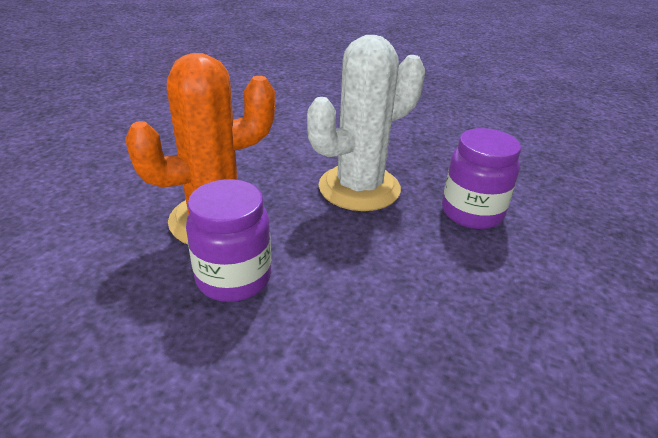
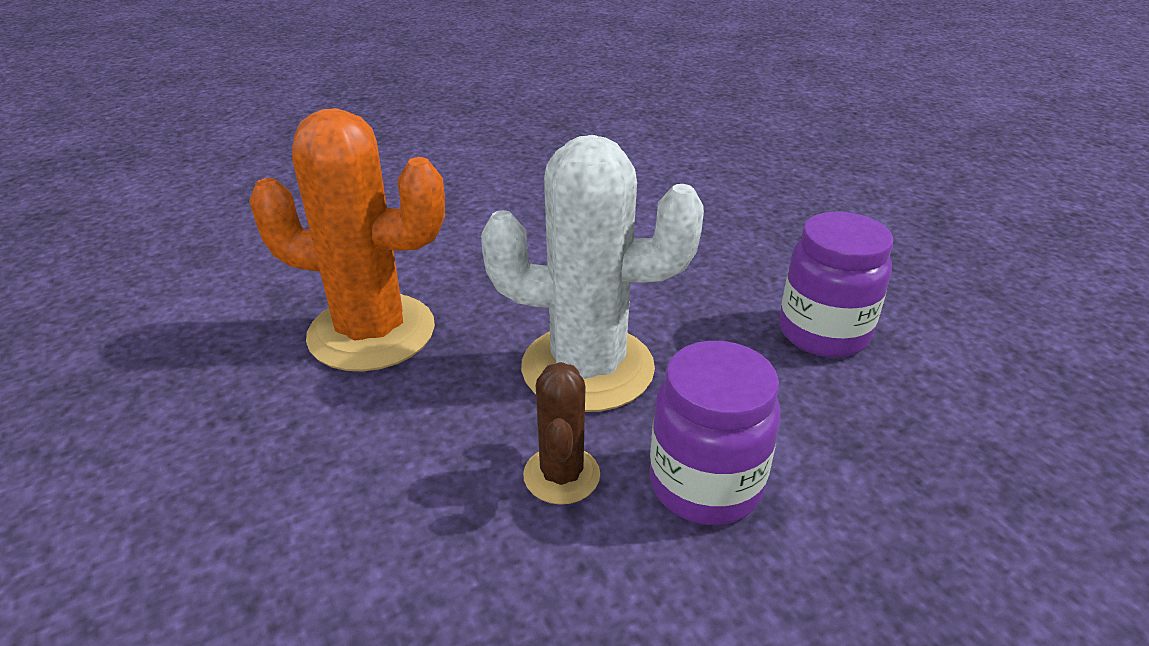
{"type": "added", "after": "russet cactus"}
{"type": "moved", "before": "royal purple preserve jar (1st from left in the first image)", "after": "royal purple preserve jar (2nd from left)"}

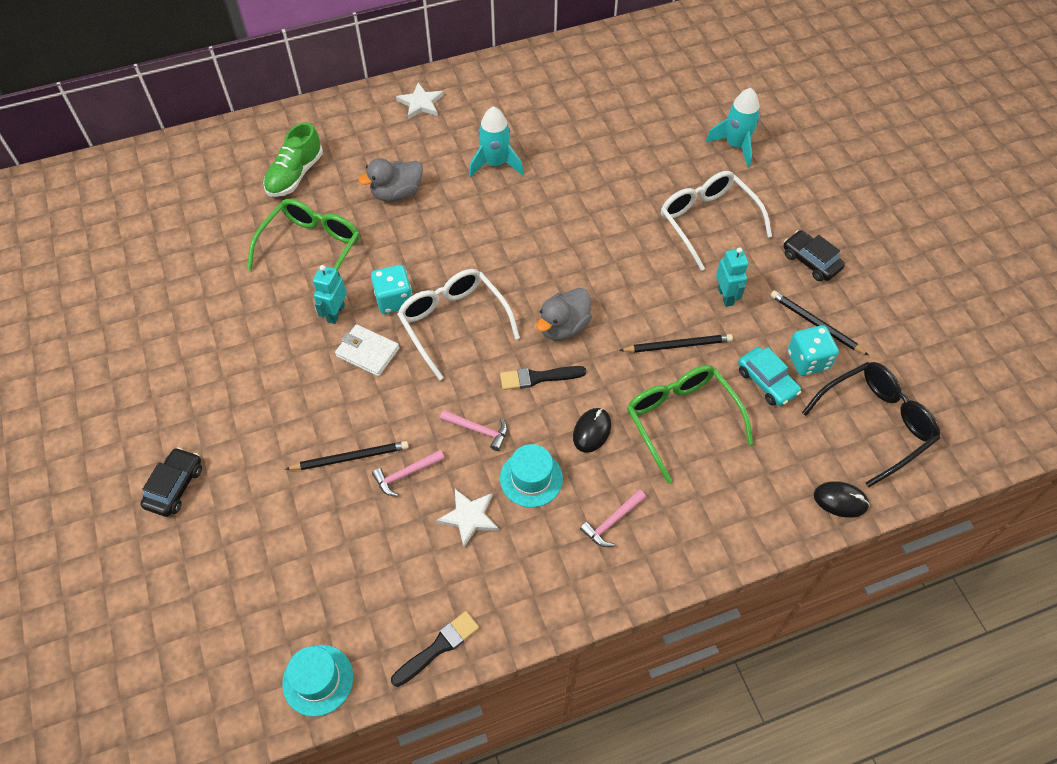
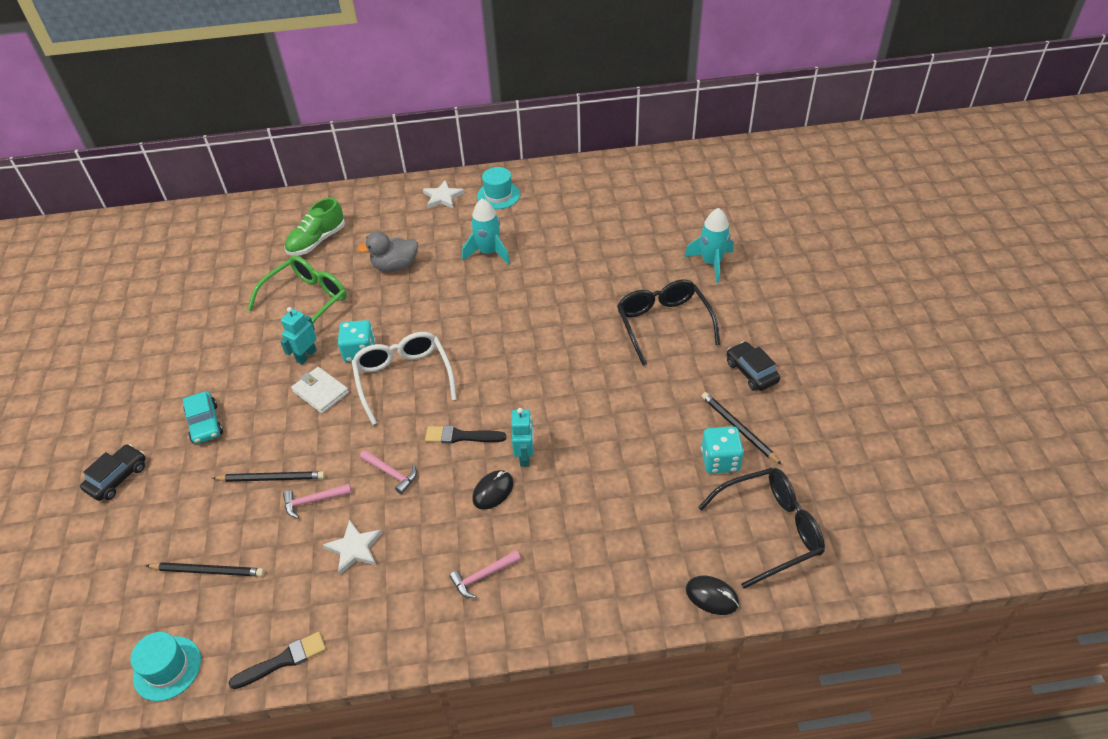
{"type": "moved", "before": "black lead pencil (2nd from left in the first image)", "after": "black lead pencil (1st from left)"}
{"type": "moved", "before": "aqua car"}
{"type": "moved", "before": "aqua tall hat (2nd from left)"}
{"type": "moved", "before": "aqua toy robot (2nd from left)"}
{"type": "recoloured", "before": "snow-white spectacles (2nd from left)", "after": "black spectacles (1st from left)"}
{"type": "removed", "before": "ash-grey rubber duck (2nd from left)"}
{"type": "removed", "before": "leaf-green spectacles (2nd from left)"}

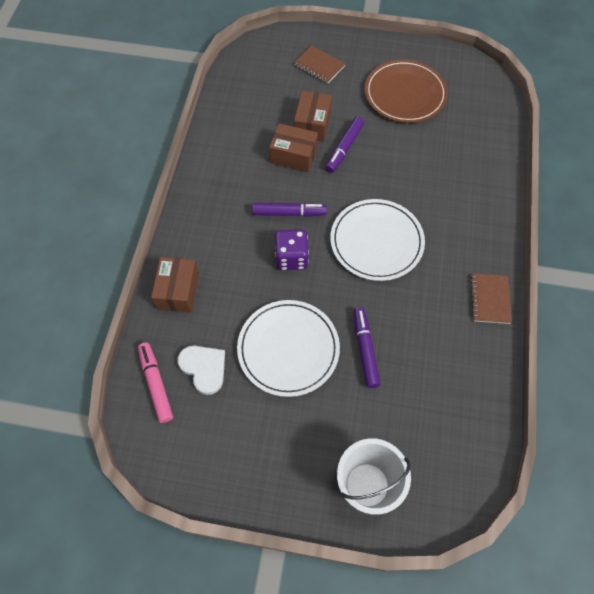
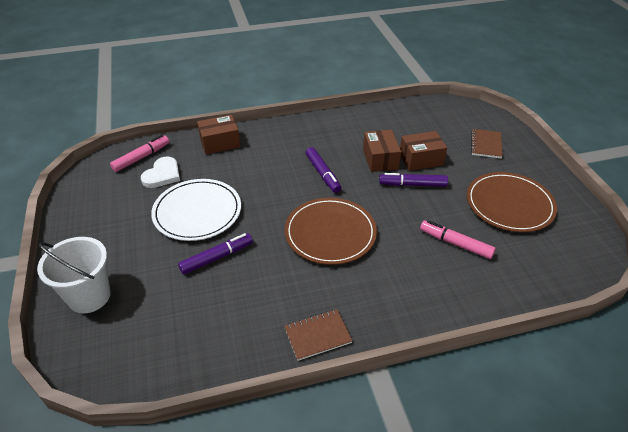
{"type": "recoloured", "before": "snow-white plate (2nd from left)", "after": "russet plate (1st from left)"}
{"type": "added", "after": "pink felt pen (2nd from left)"}
{"type": "removed", "before": "royal purple game die"}

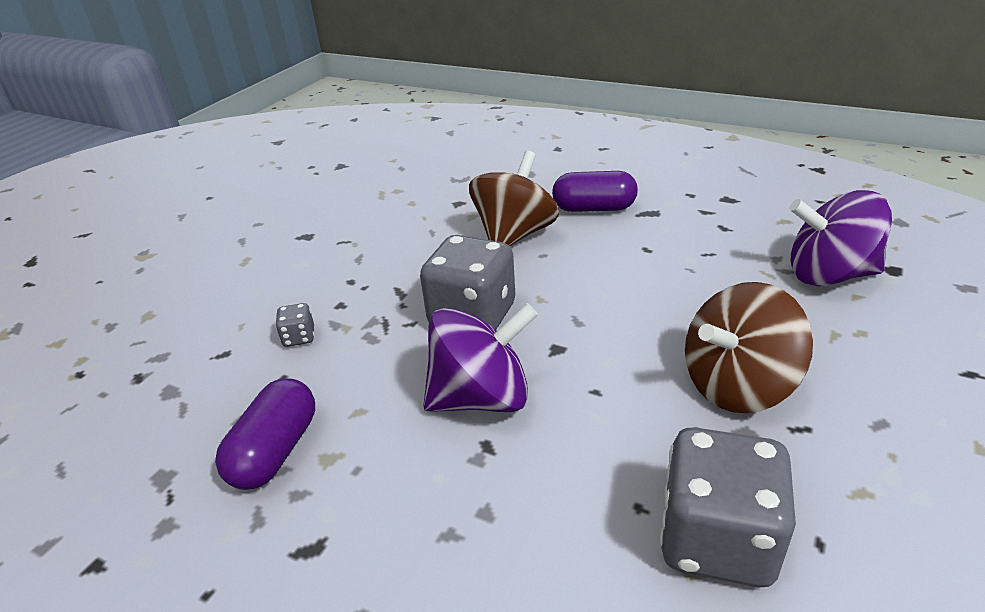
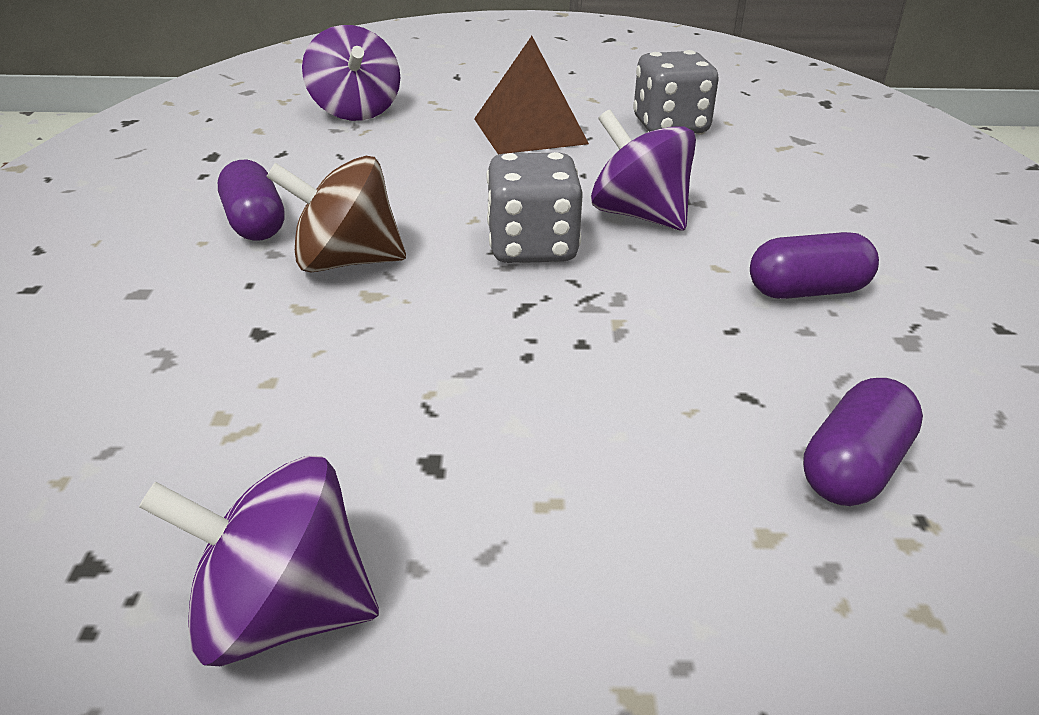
{"type": "added", "after": "royal purple whirligig (1st from left)"}
{"type": "replaced", "before": "russet whirligig (2nd from left)", "after": "russet pyramid"}
{"type": "added", "after": "royal purple capsule (3rd from left)"}
{"type": "removed", "before": "ash-grey game die (1st from left)"}

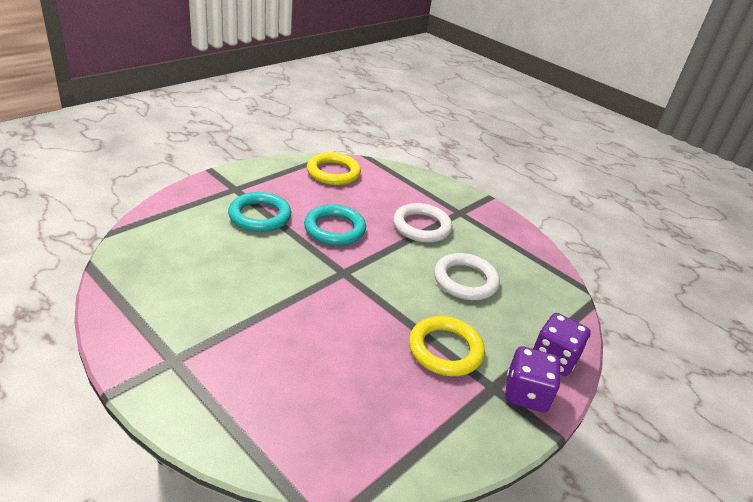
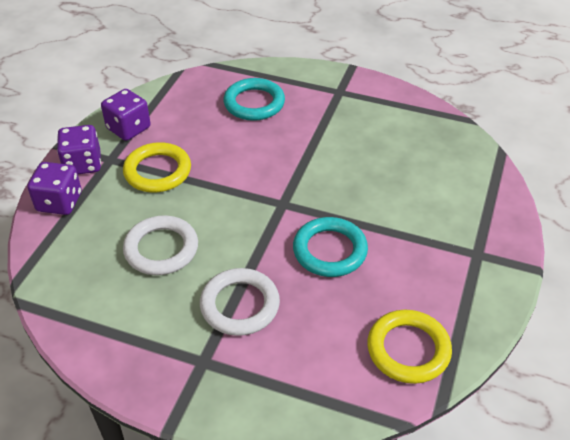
{"type": "added", "after": "royal purple game die (3rd from left)"}
{"type": "moved", "before": "aqua torus (1st from left)"}

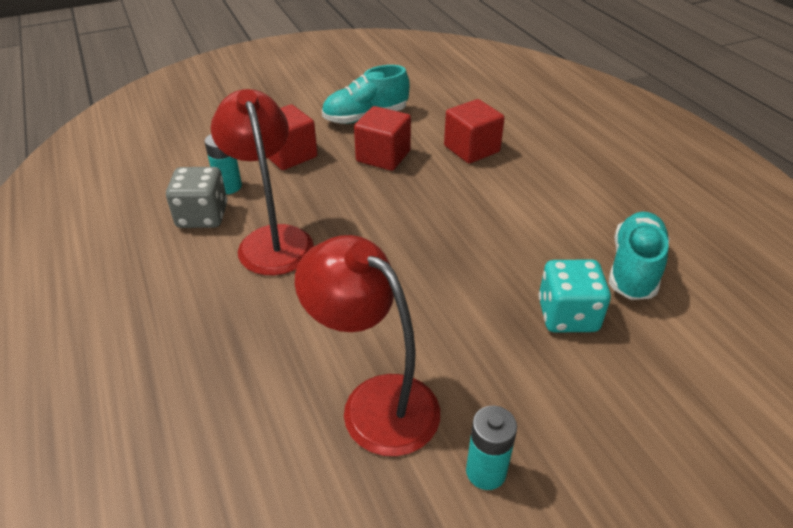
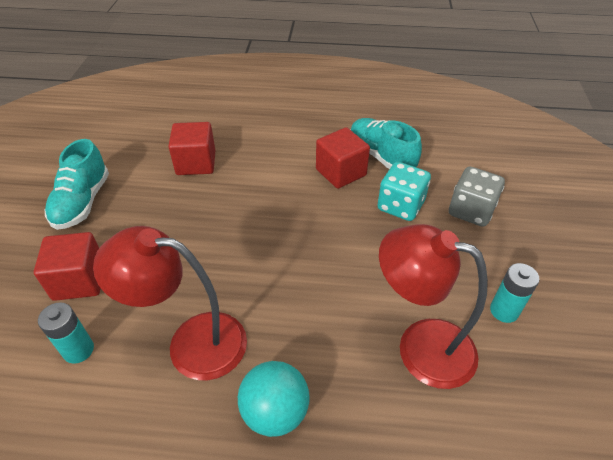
{"type": "added", "after": "aqua ball"}
{"type": "moved", "before": "red solid cube (2nd from left in the first image)", "after": "red solid cube (3rd from left)"}
{"type": "turned", "before": "red reading lamp (2nd from left)", "turn": 45}
{"type": "moved", "before": "ash-grey game die"}

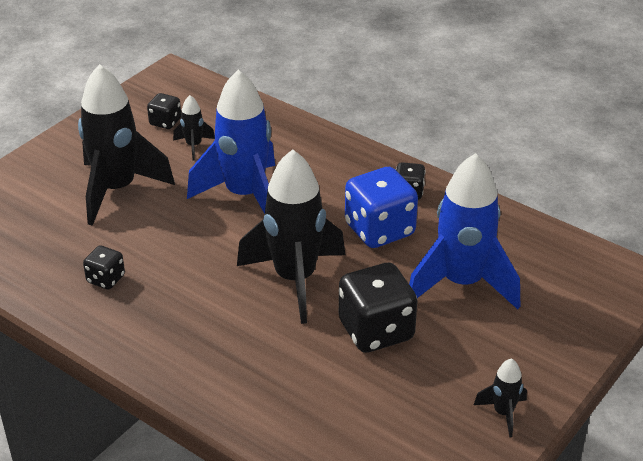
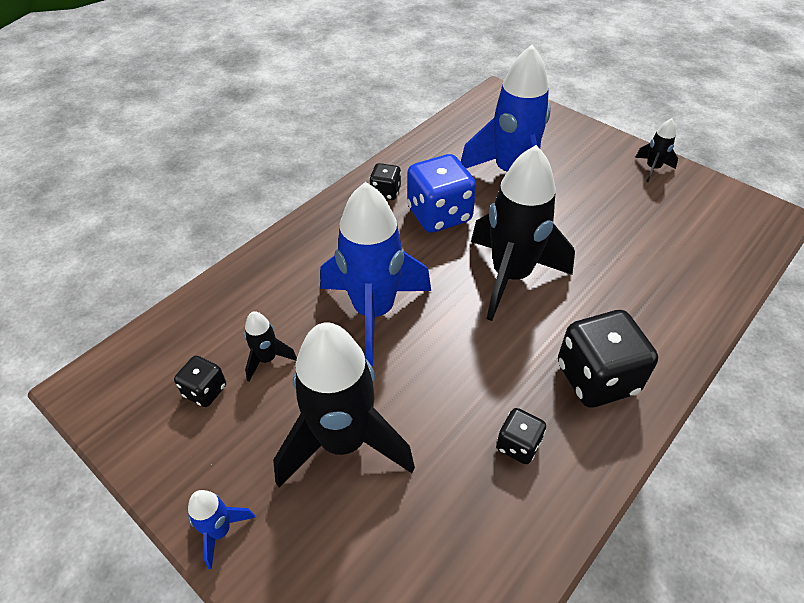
{"type": "added", "after": "cobalt spaceship (1st from left)"}
{"type": "moved", "before": "black game die (3rd from left in the first image)", "after": "black game die (4th from left)"}

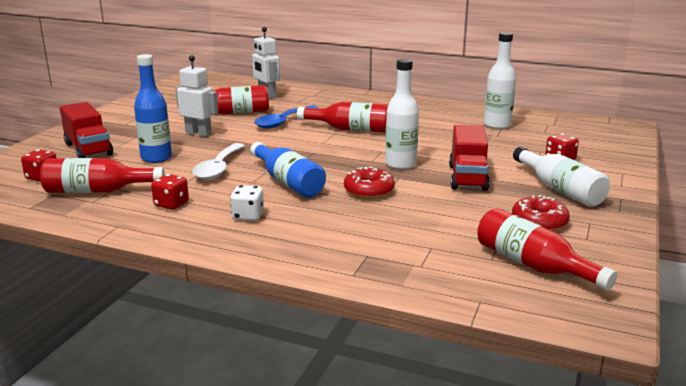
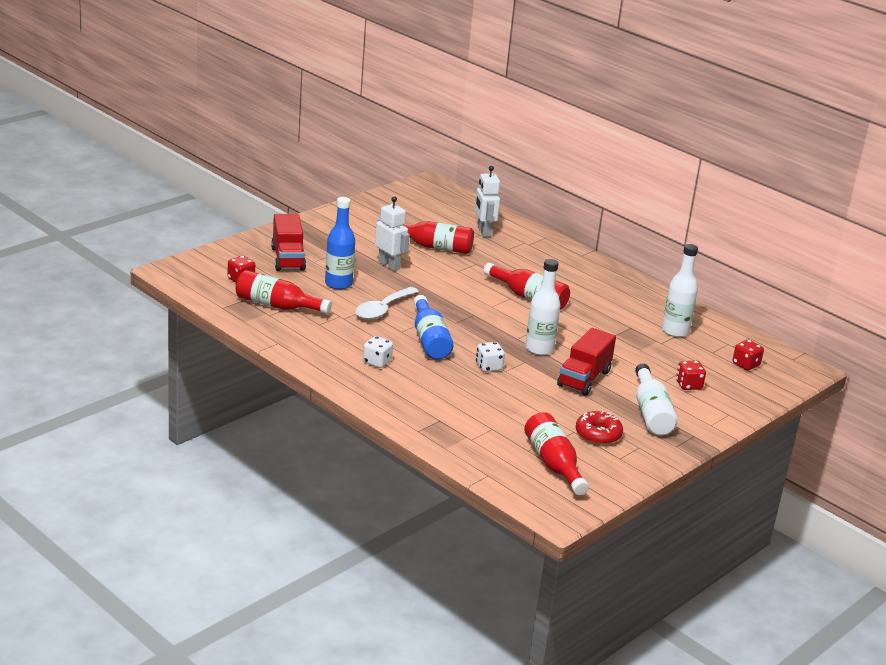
{"type": "replaced", "before": "red donut (1st from left)", "after": "snow-white game die (2nd from left)"}
{"type": "moved", "before": "red game die (2nd from left in the first image)", "after": "red game die (3rd from left)"}
{"type": "removed", "before": "cobalt spoon"}

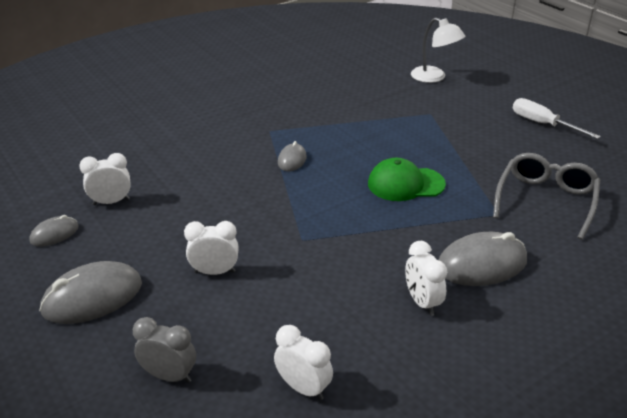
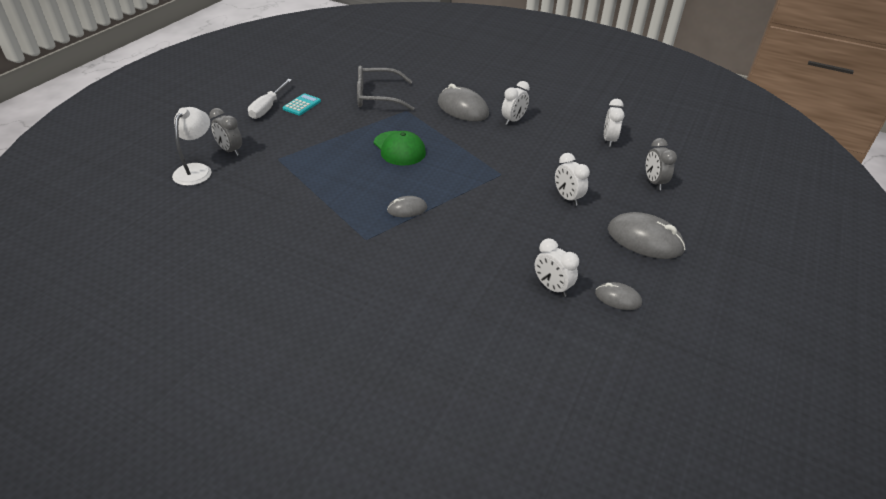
{"type": "added", "after": "ash-grey clock (1st from left)"}
{"type": "added", "after": "aqua adding machine"}

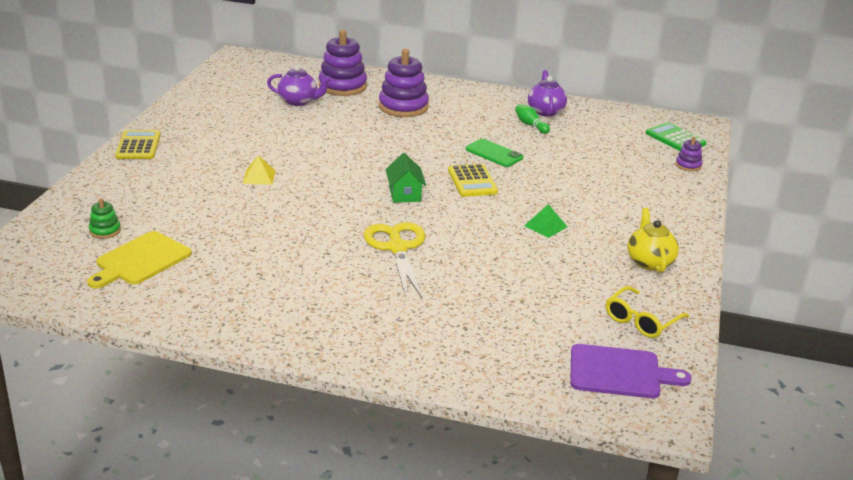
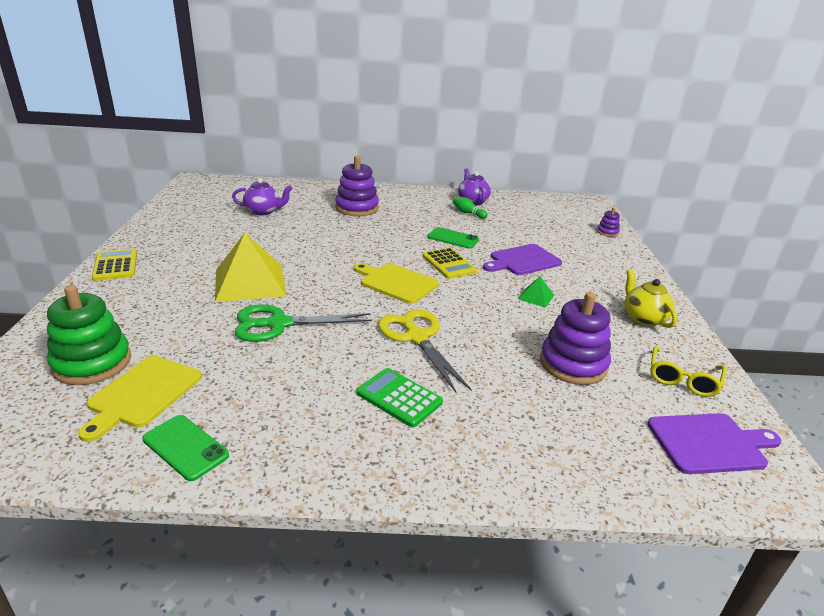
{"type": "resized", "before": "leaf-green stacking toy", "scale": 2.08}
{"type": "added", "after": "leaf-green smartphone (1st from left)"}
{"type": "resized", "before": "bright yellow pyramid", "scale": 2.26}
{"type": "added", "after": "leaf-green scissors"}
{"type": "replaced", "before": "leaf-green cottage", "after": "bright yellow chopping board (2nd from left)"}
{"type": "moved", "before": "leaf-green adding machine"}
{"type": "added", "after": "royal purple chopping board (1st from left)"}
{"type": "moved", "before": "royal purple stacking toy (1st from left in the first image)", "after": "royal purple stacking toy (2nd from left)"}

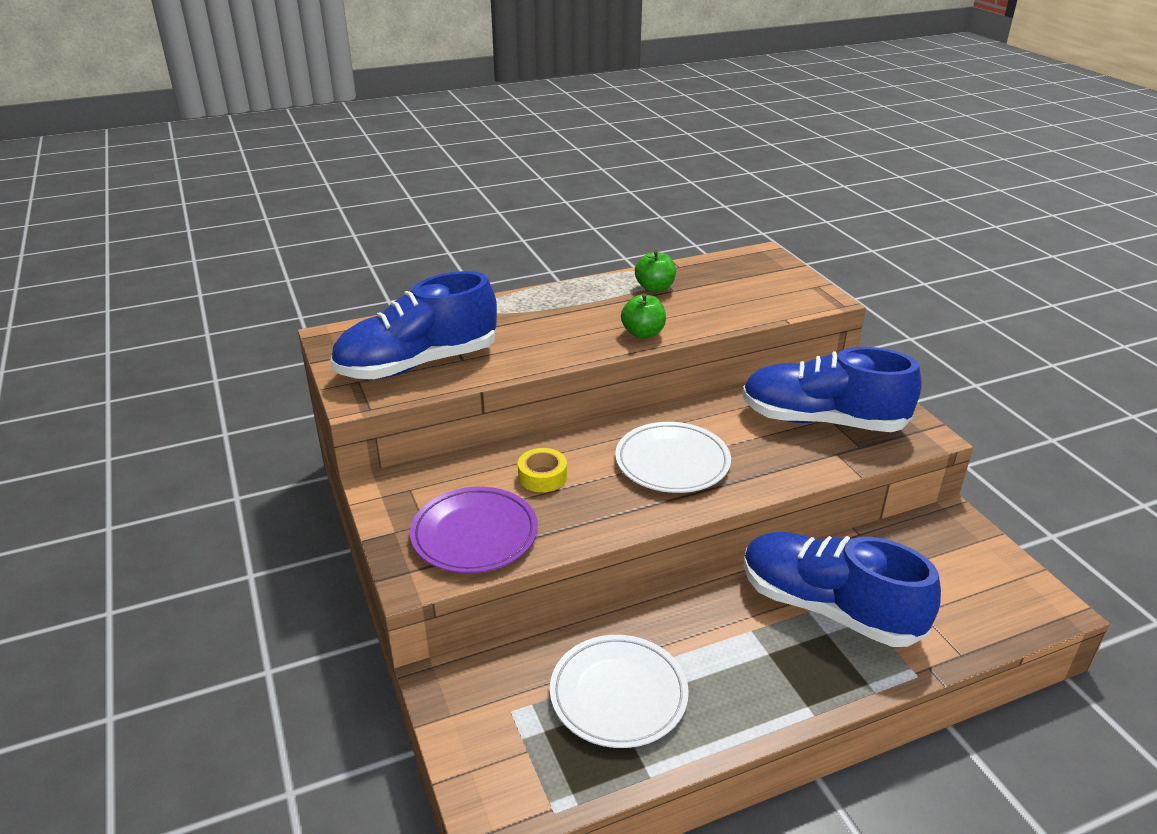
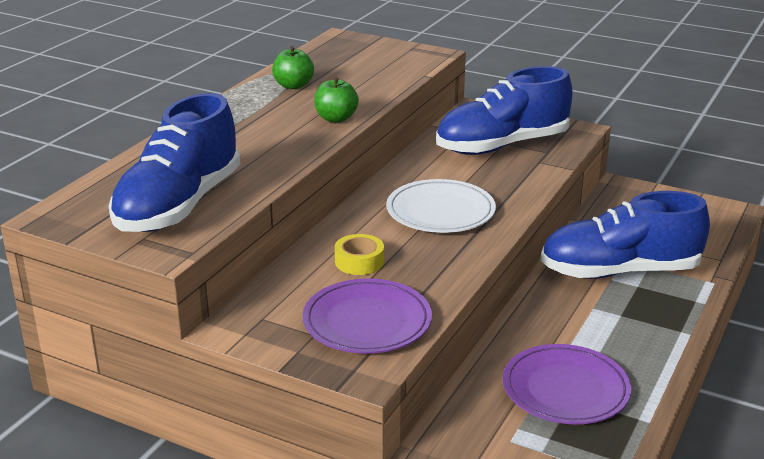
{"type": "recoloured", "before": "snow-white plate (1st from left)", "after": "royal purple plate (2nd from left)"}

